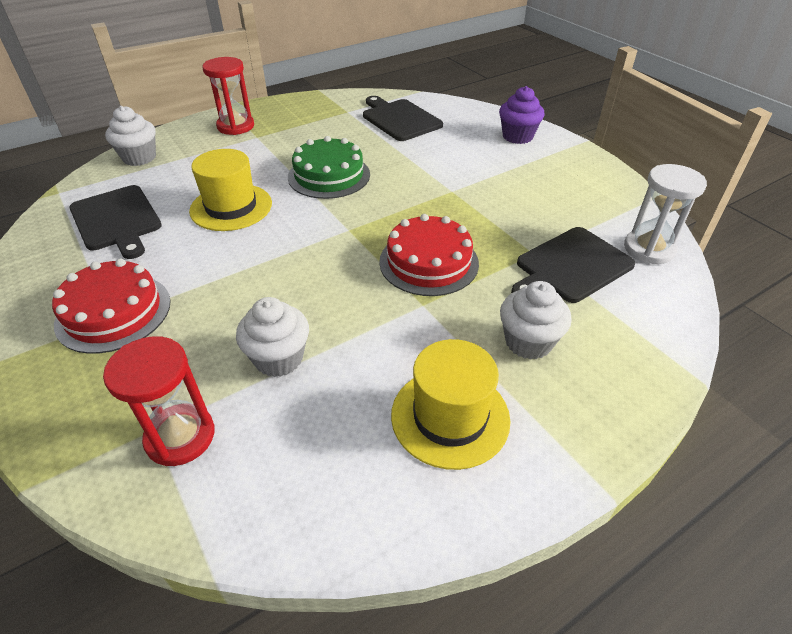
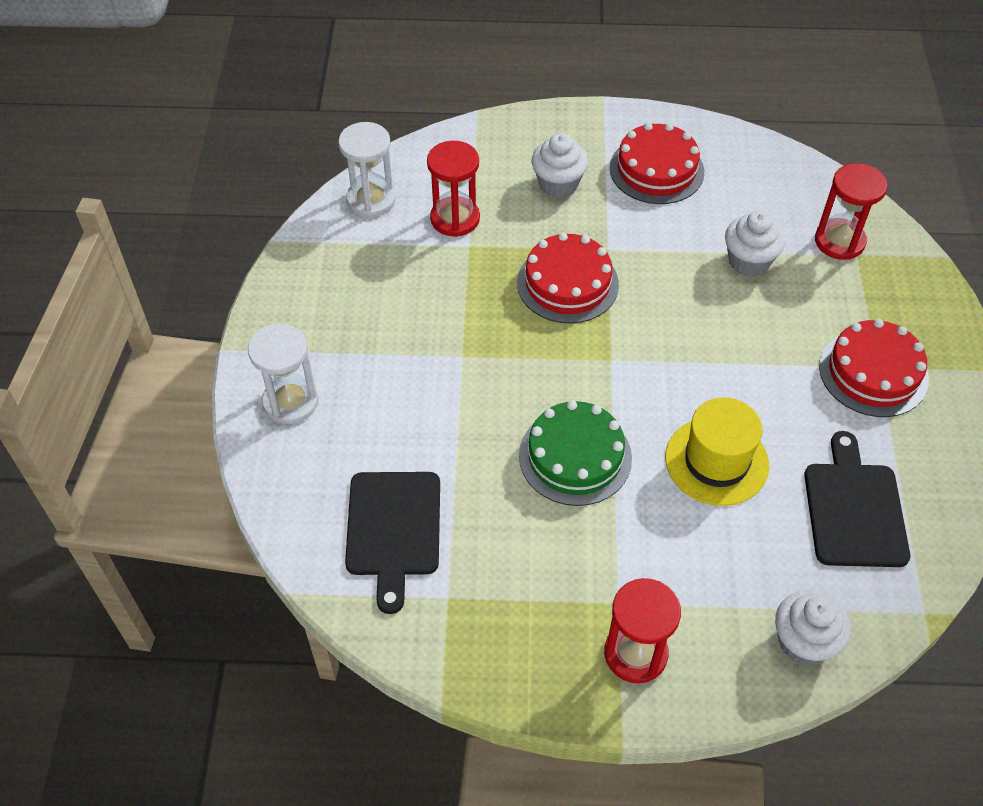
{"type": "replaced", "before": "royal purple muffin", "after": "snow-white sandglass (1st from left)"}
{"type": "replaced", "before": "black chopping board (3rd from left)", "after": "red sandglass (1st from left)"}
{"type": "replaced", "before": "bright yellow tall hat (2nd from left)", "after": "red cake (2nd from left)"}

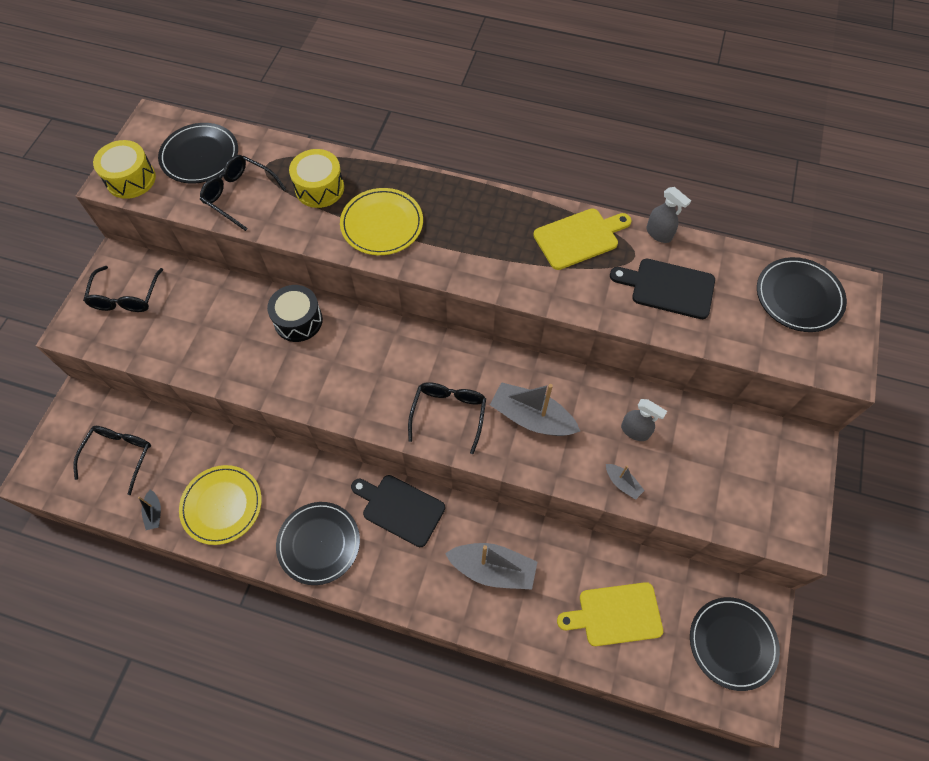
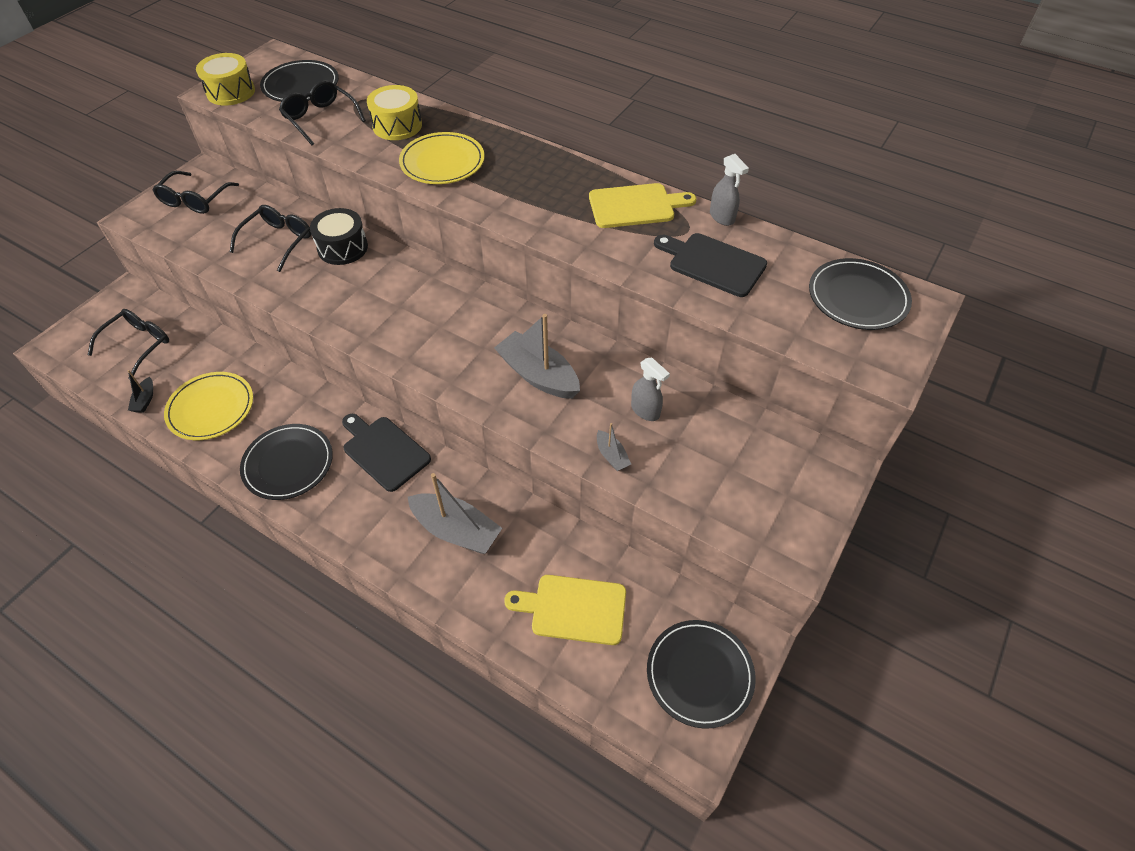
{"type": "moved", "before": "black spectacles (4th from left in the first image)", "after": "black spectacles (3rd from left)"}

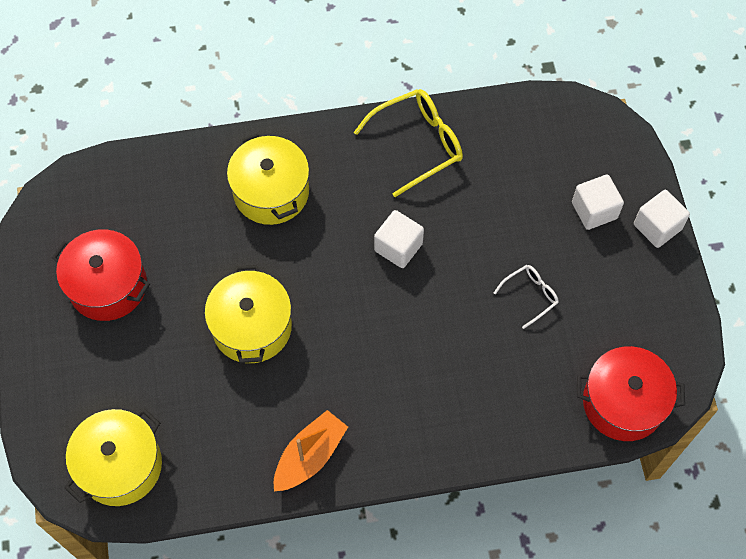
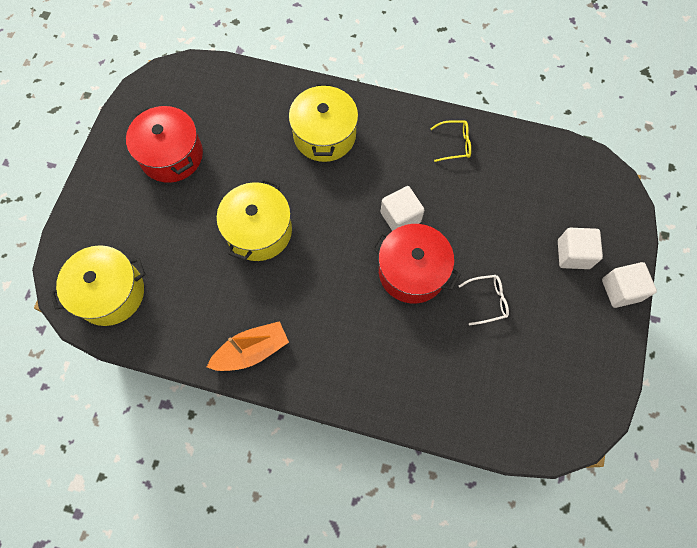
{"type": "moved", "before": "red cooking pot (2nd from left)"}
{"type": "resized", "before": "bright yellow spectacles", "scale": 0.54}

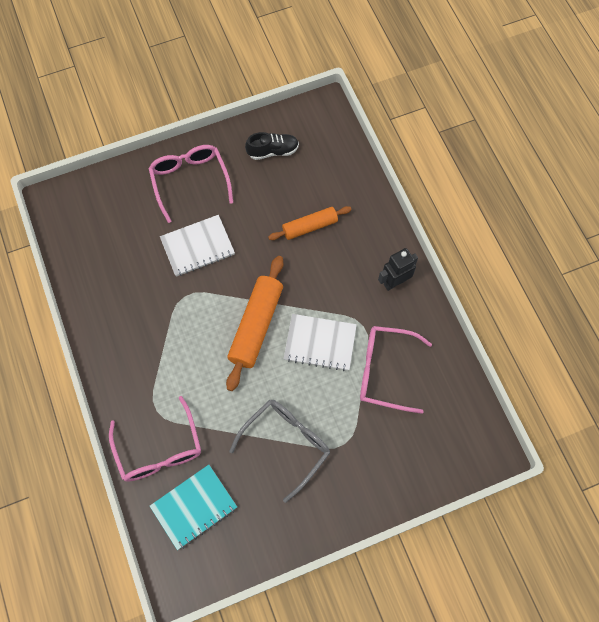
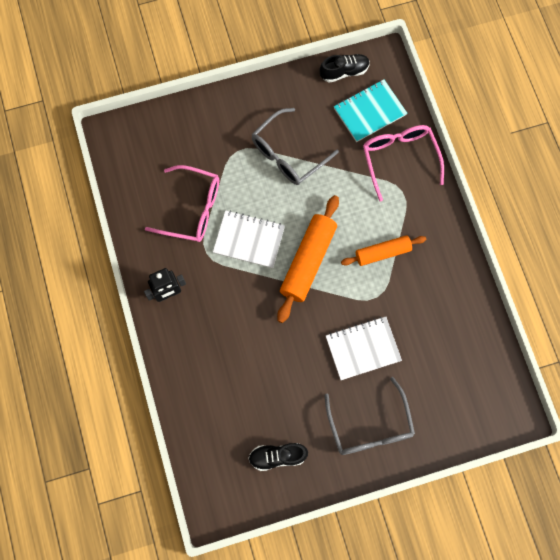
{"type": "added", "after": "black sneaker (2nd from left)"}
{"type": "recoloured", "before": "pink spectacles (2nd from left)", "after": "ash-grey spectacles (2nd from left)"}
{"type": "moved", "before": "orange pastry roller (2nd from left)"}

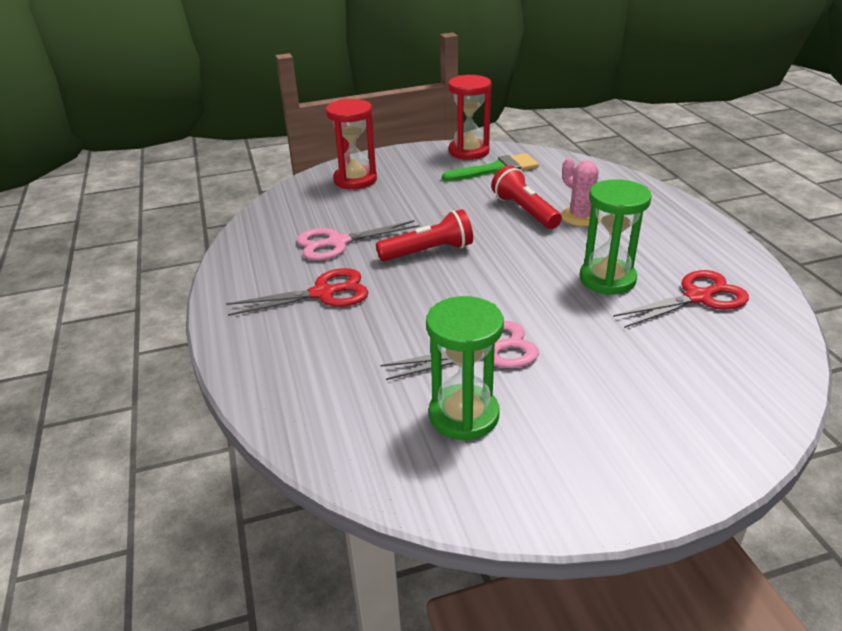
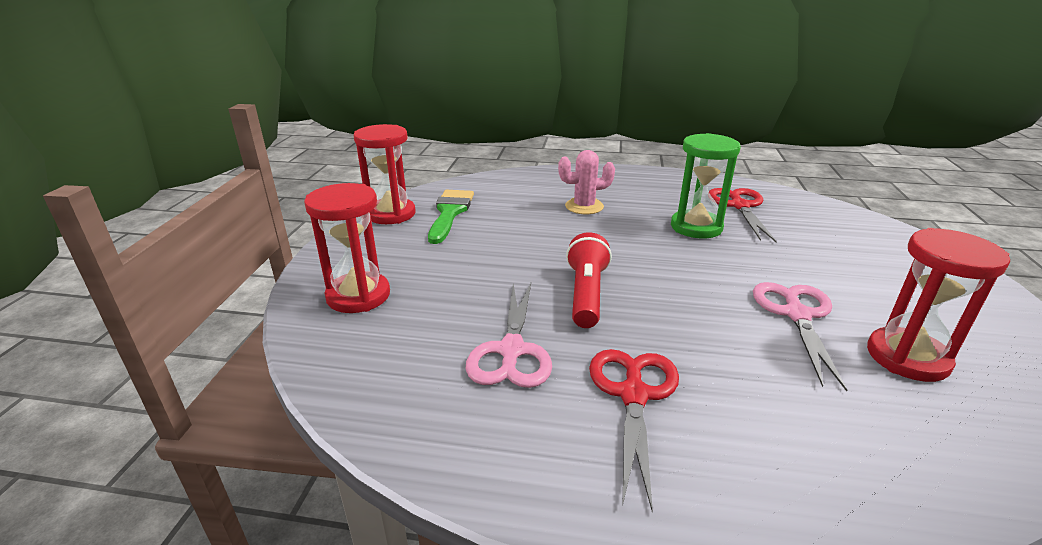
{"type": "recoloured", "before": "leaf-green sandglass (1st from left)", "after": "red sandglass (3rd from left)"}
{"type": "removed", "before": "red torch (2nd from left)"}

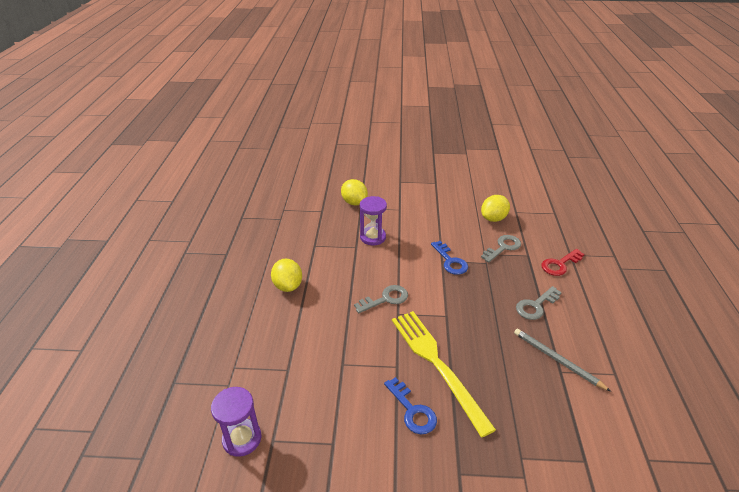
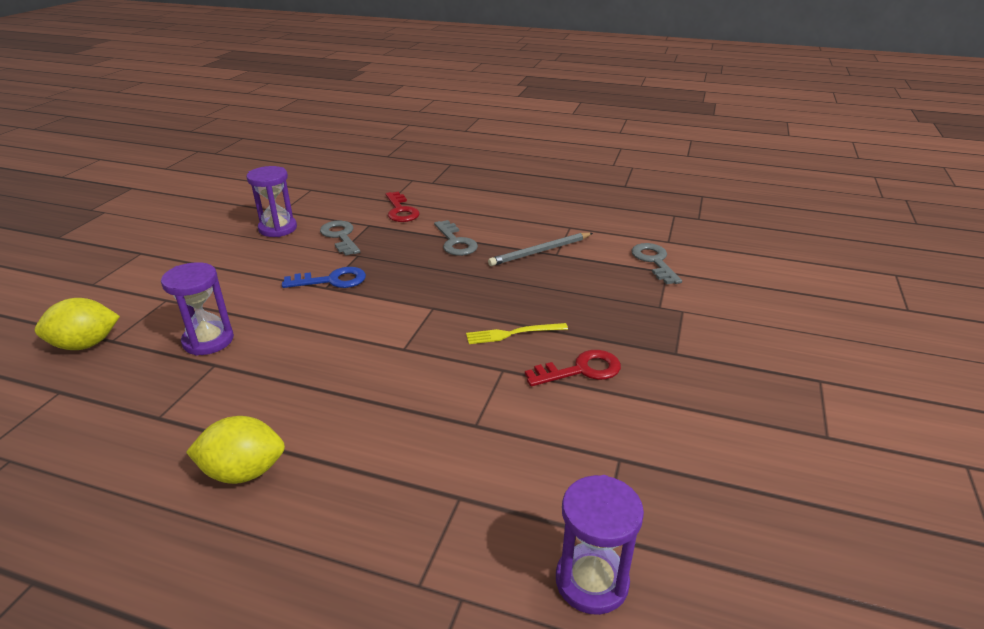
{"type": "replaced", "before": "bright yellow lemon (3rd from left)", "after": "royal purple sandglass (2nd from left)"}
{"type": "resized", "before": "bright yellow dinner fork", "scale": 0.46}
{"type": "recoloured", "before": "cobalt latchkey (1st from left)", "after": "red latchkey (2nd from left)"}
{"type": "moved", "before": "ash-grey latchkey (1st from left in the first image)", "after": "ash-grey latchkey (3rd from left)"}

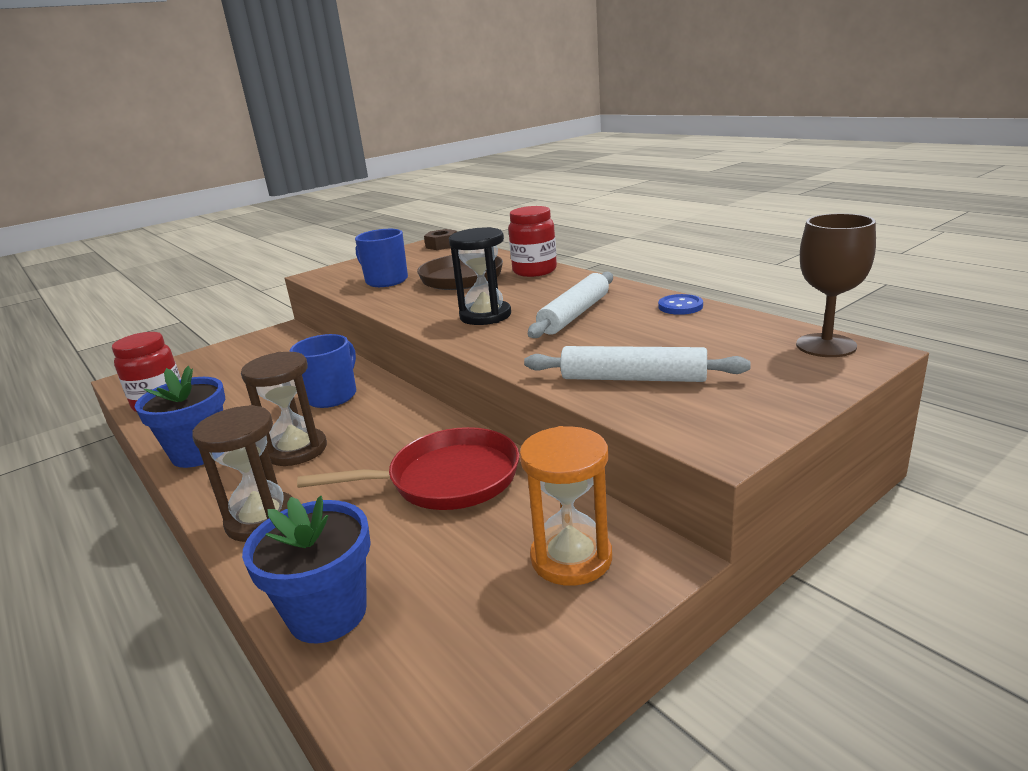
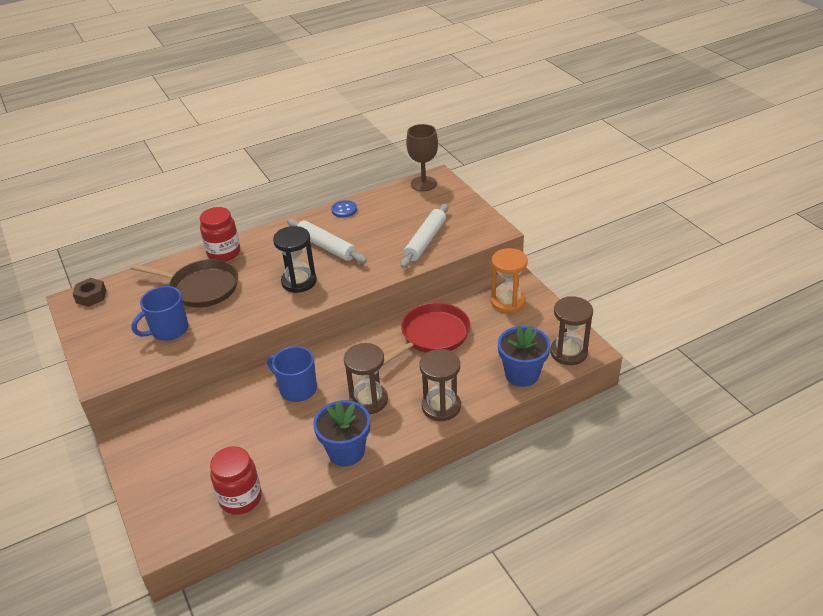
{"type": "turned", "before": "red frying pan", "turn": 45}
{"type": "added", "after": "russet sandglass (3rd from left)"}

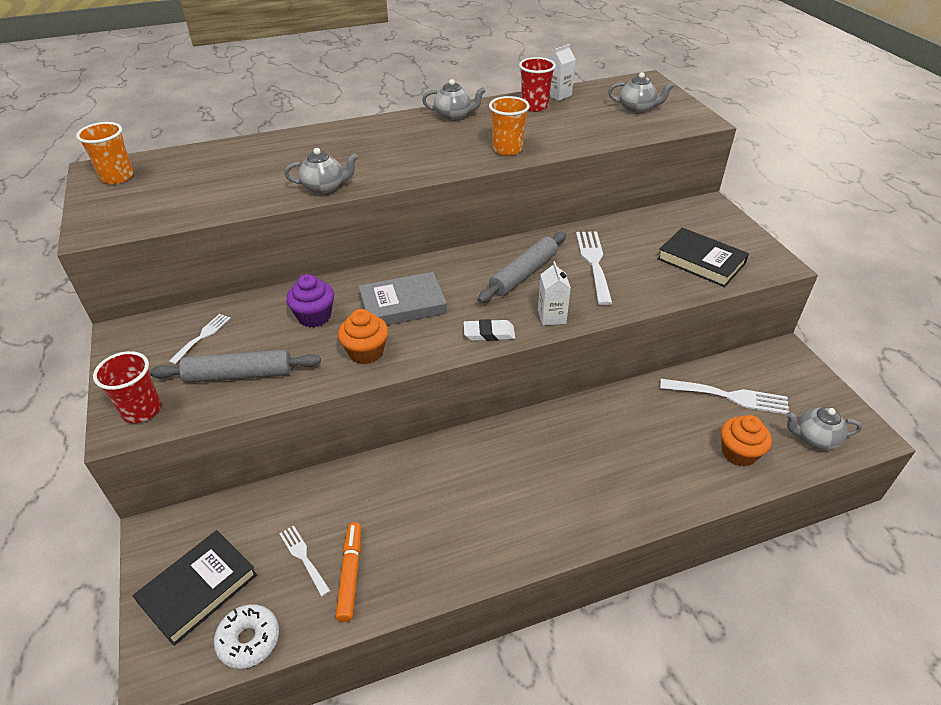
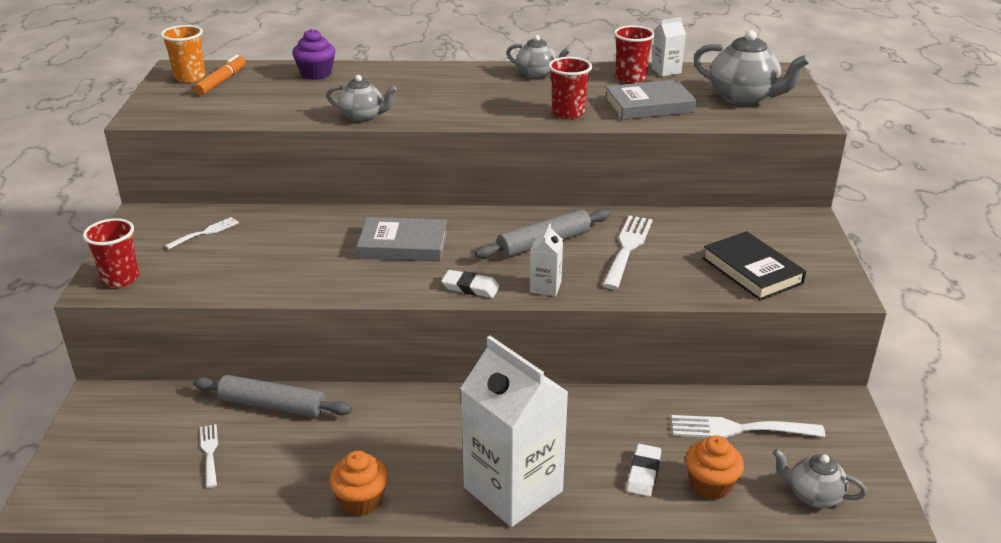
{"type": "moved", "before": "ash-grey pastry roller (1st from left)"}
{"type": "moved", "before": "orange felt pen"}
{"type": "moved", "before": "royal purple muffin"}
{"type": "moved", "before": "orange muffin (1st from left)"}
{"type": "added", "after": "snow-white milk carton (1st from left)"}
{"type": "recoloured", "before": "orange beaker (2nd from left)", "after": "red beaker (2nd from left)"}
{"type": "added", "after": "ash-grey book (2nd from left)"}
{"type": "added", "after": "snow-white pencil eraser (2nd from left)"}
{"type": "turned", "before": "snow-white dinner fork (4th from left)", "turn": 150}
{"type": "resized", "before": "ash-grey tea pot (3rd from left)", "scale": 1.62}
{"type": "removed", "before": "black book (1st from left)"}
{"type": "removed", "before": "snow-white donut"}

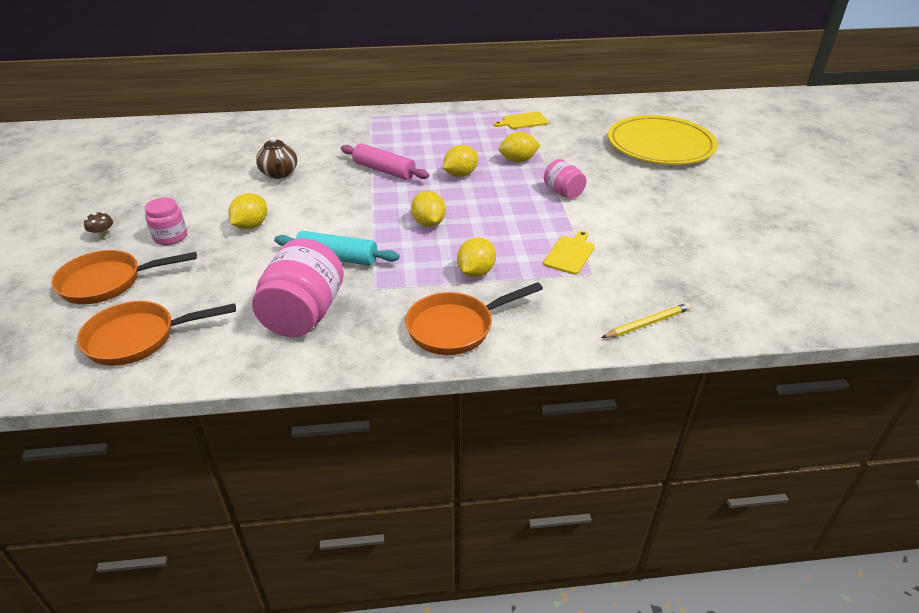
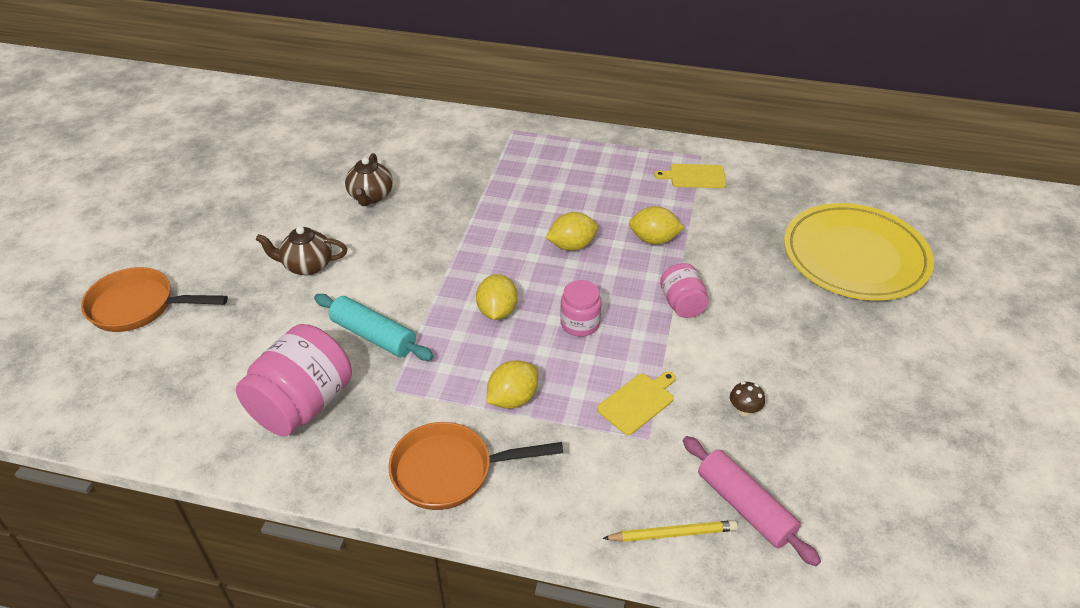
{"type": "replaced", "before": "bright yellow lemon (1st from left)", "after": "russet tea pot (1st from left)"}
{"type": "moved", "before": "pink preserve jar (1st from left in the first image)", "after": "pink preserve jar (2nd from left)"}
{"type": "moved", "before": "pink pastry roller"}
{"type": "moved", "before": "russet mushroom"}
{"type": "removed", "before": "orange frying pan (2nd from left)"}

